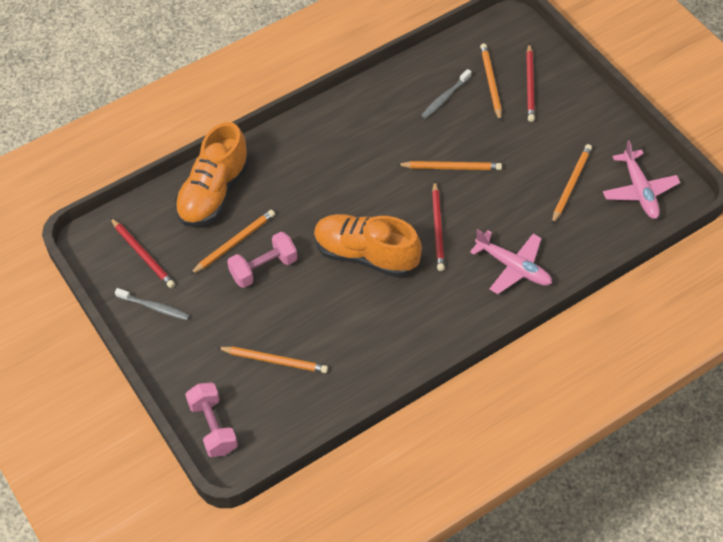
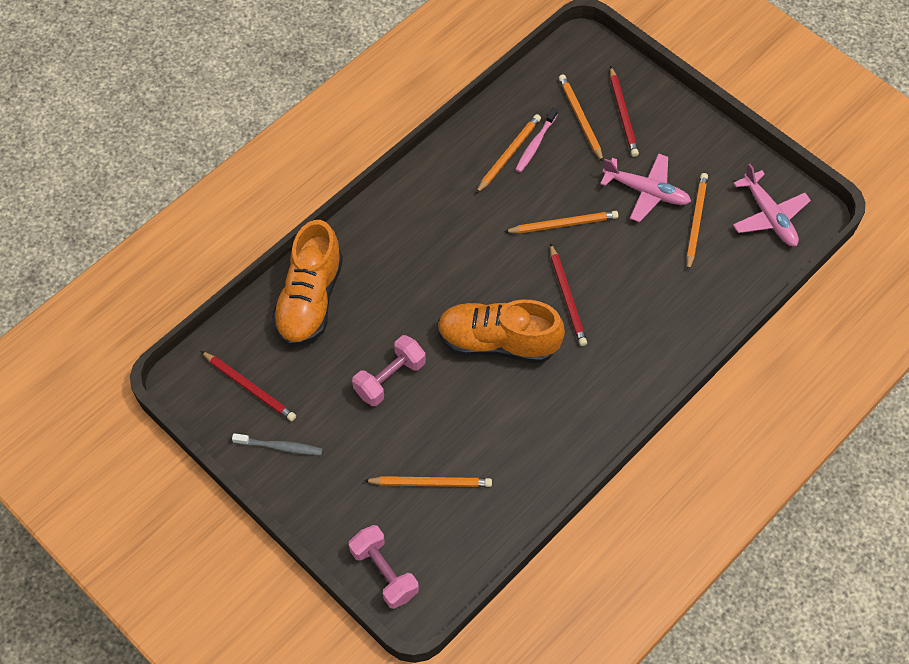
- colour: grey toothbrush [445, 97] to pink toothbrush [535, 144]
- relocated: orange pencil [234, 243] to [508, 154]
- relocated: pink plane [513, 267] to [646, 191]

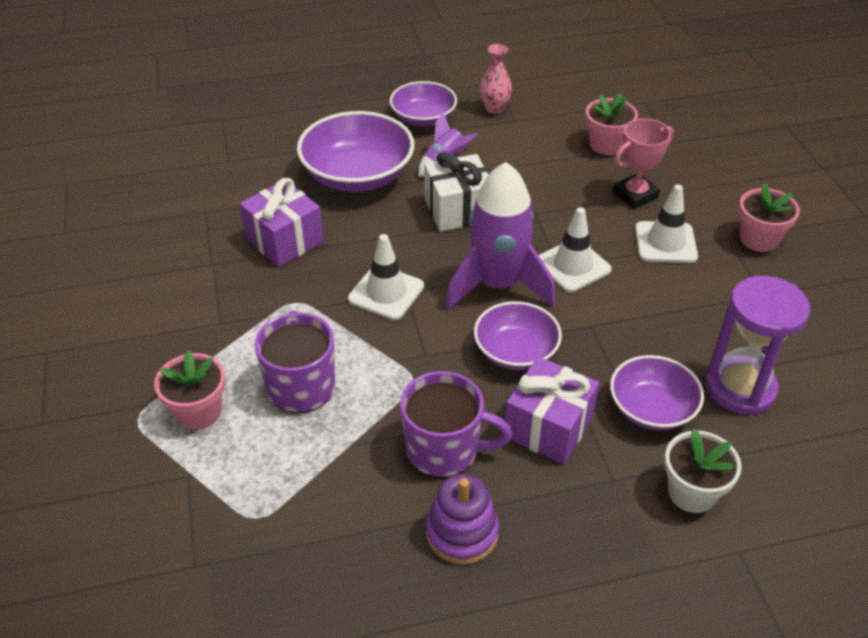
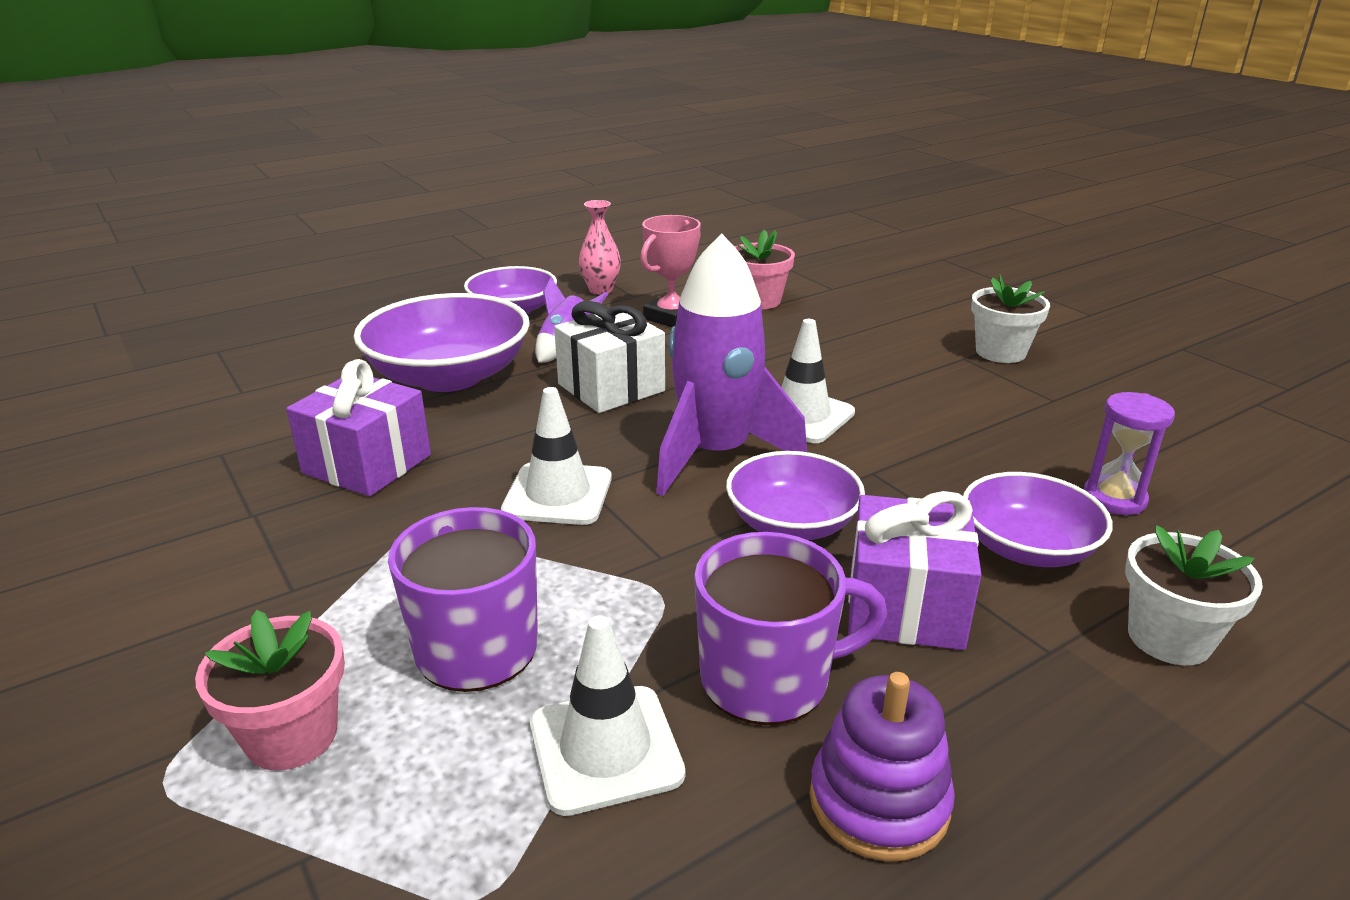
- relocated: pink trophy [635, 195] to [671, 317]
- colour: pink flower pot [759, 239] to white flower pot [1000, 352]
- relocated: white traffic cone [665, 243] to [605, 749]
- size: purple hourglass [740, 388] = [1114, 498] x0.59

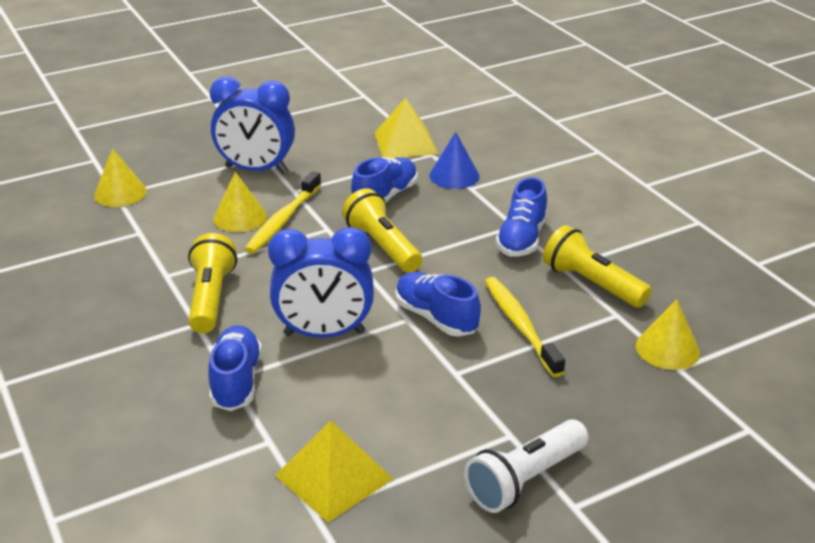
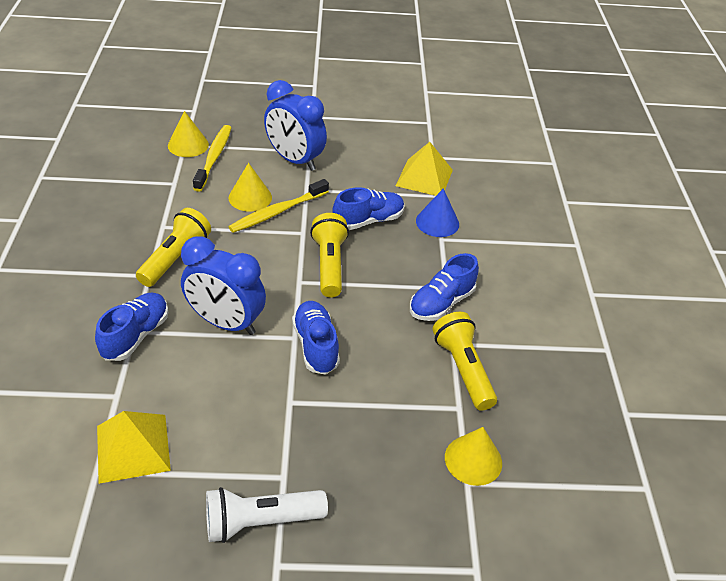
- relocated: yellow toothbrush [520, 325] to [214, 157]

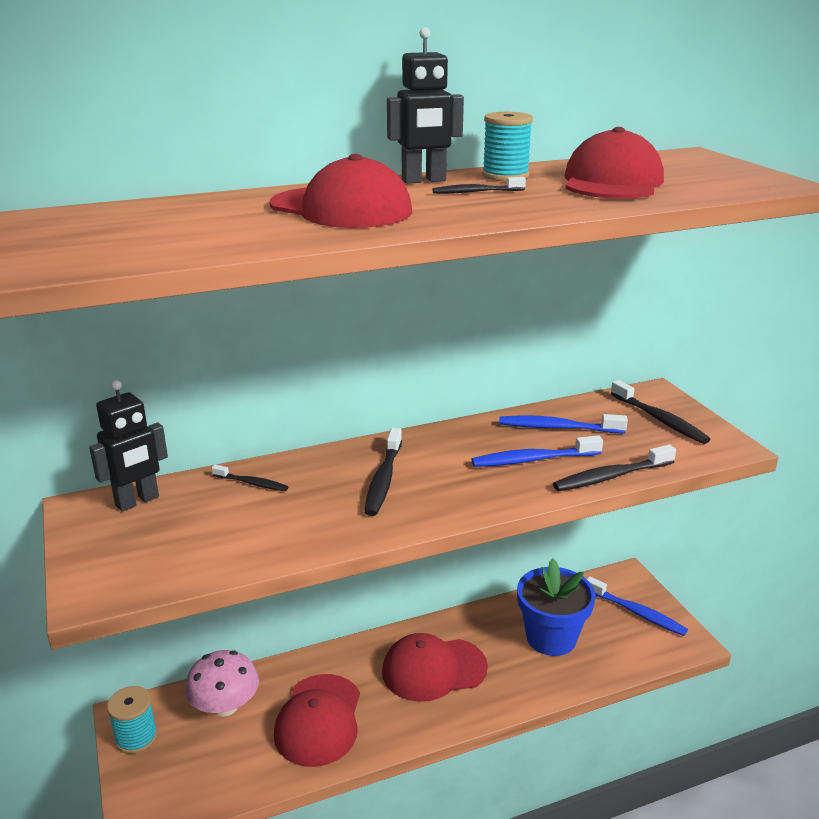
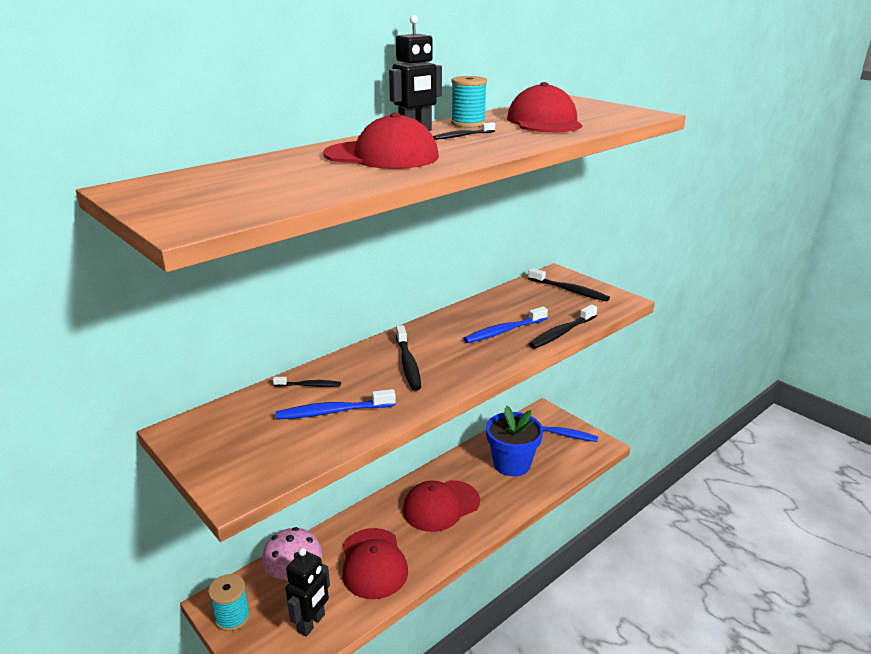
- relocated: black robot [137, 501] to [311, 623]
- relocated: blue toothbrush [557, 428] to [333, 412]

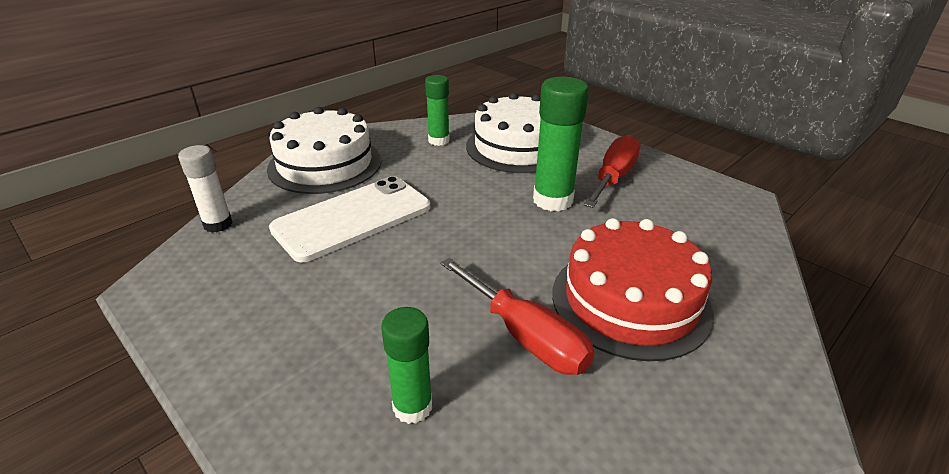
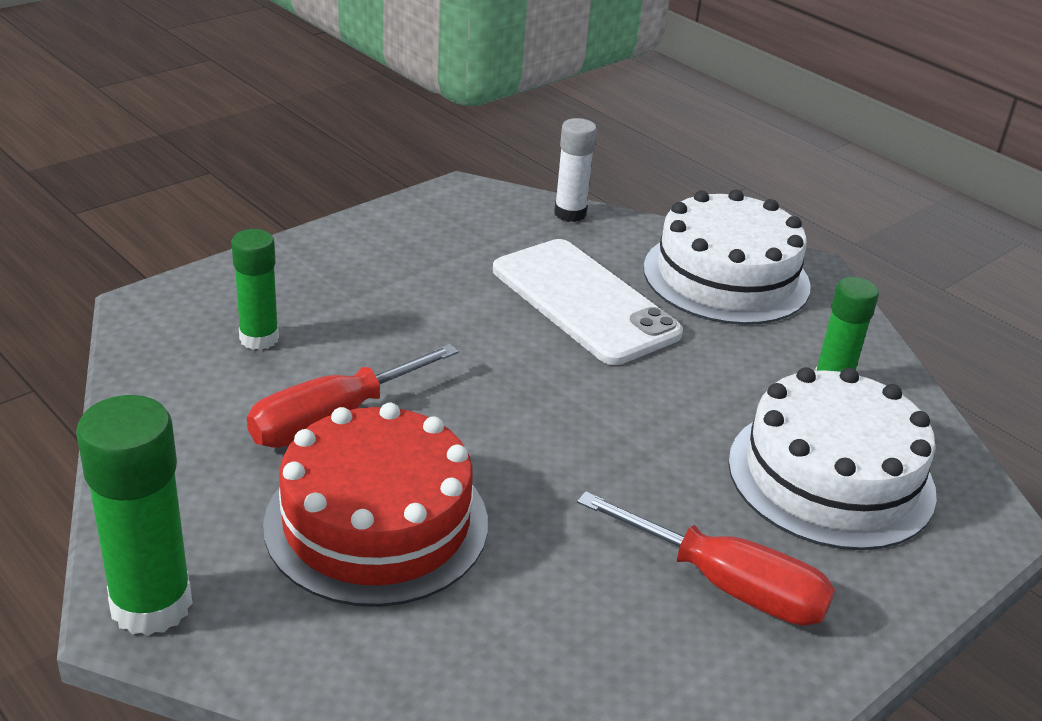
- relocated: green glue stick [552, 200] to [151, 605]

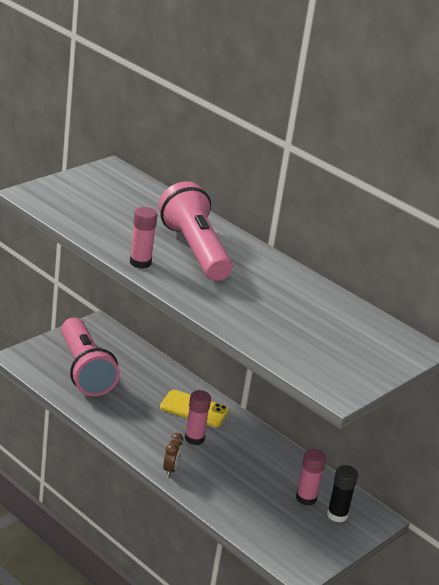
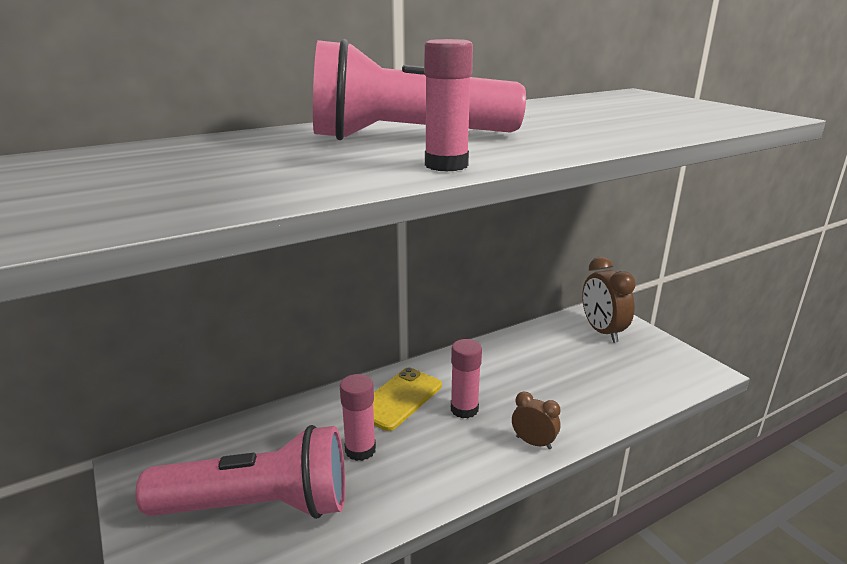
- relocated: pink glue stick [306, 498] to [360, 450]
- exchanged: black glue stick [337, 515] to brown clock [602, 331]

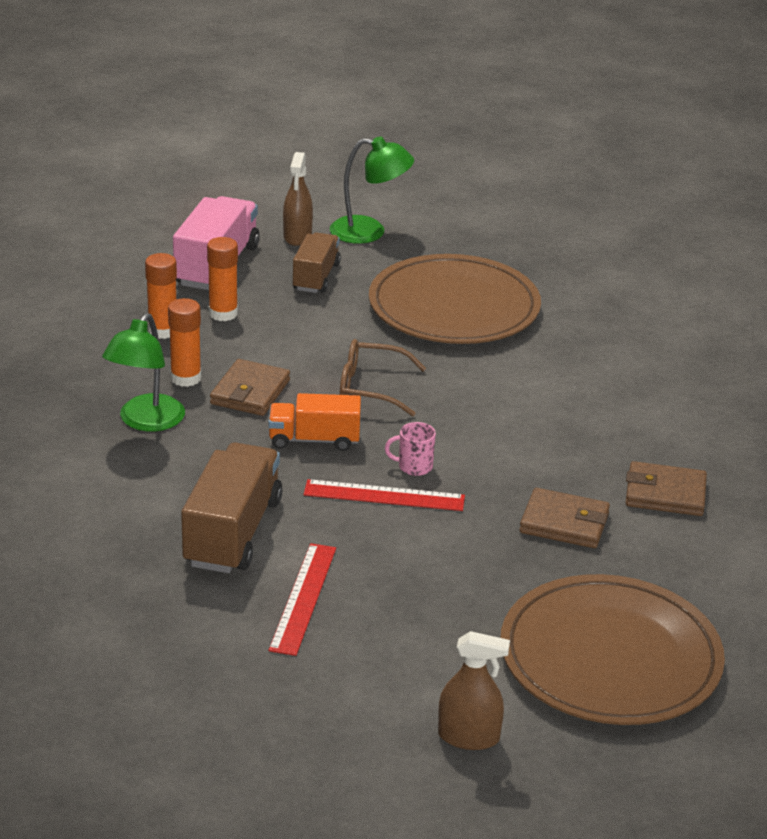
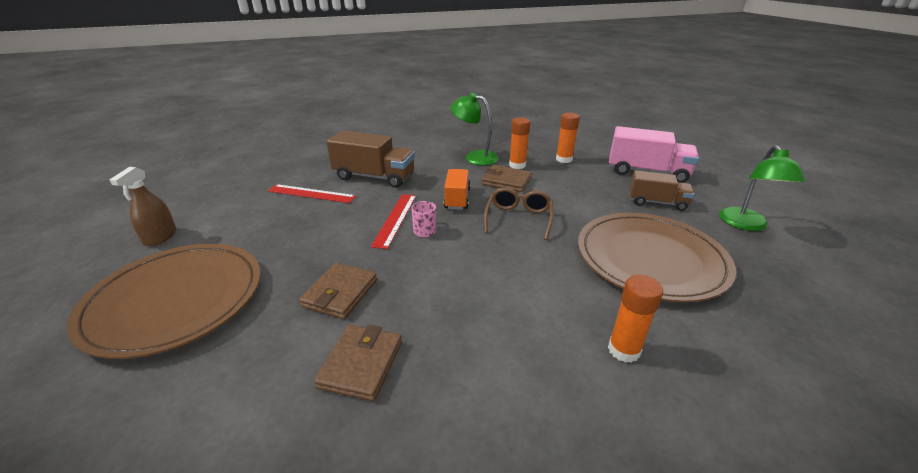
- missing: brown spray bottle [297, 236]
- relocated: orange glue stick [223, 313] to [623, 350]

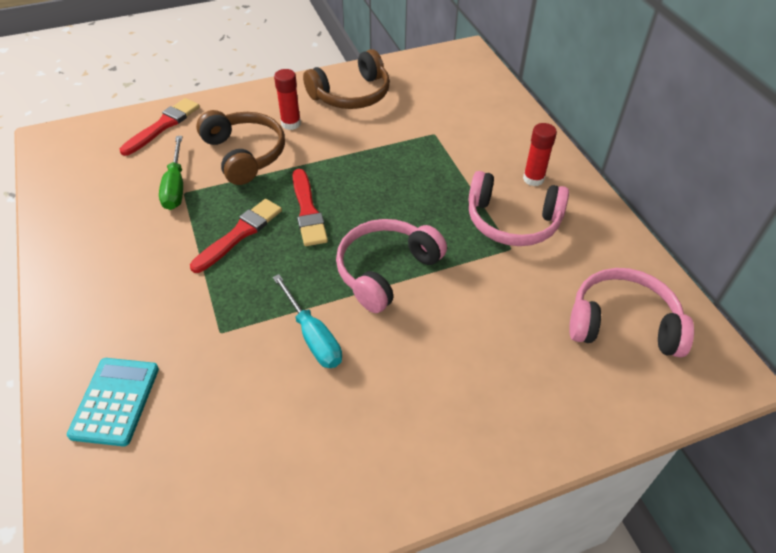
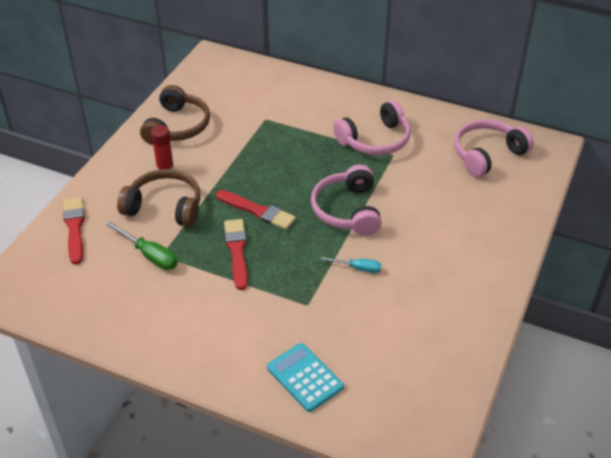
- missing: red glue stick [533, 179]
- size: turquoise screwdriver [313, 336] = [358, 268] x0.64

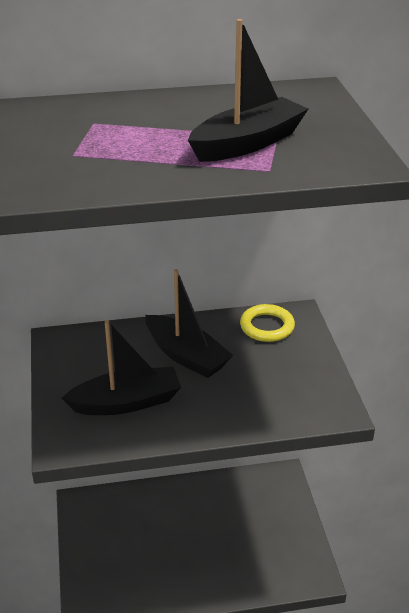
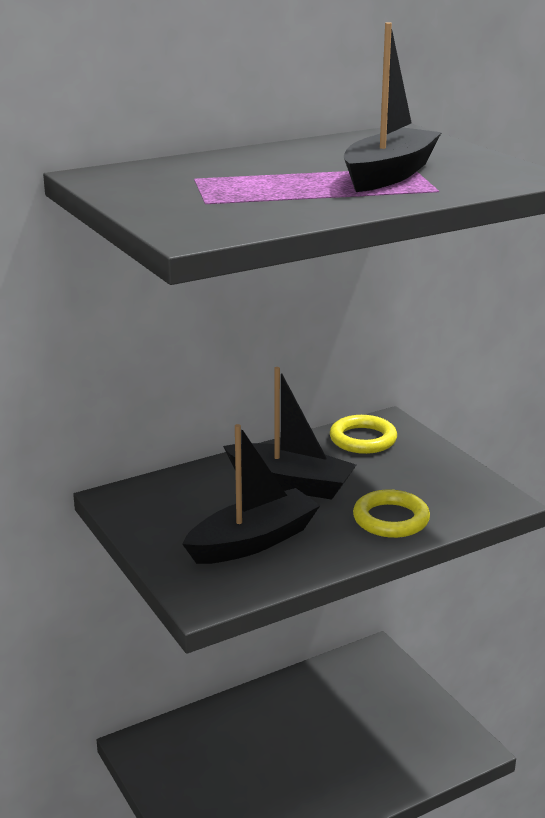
- appeared: yellow ring [391, 519]

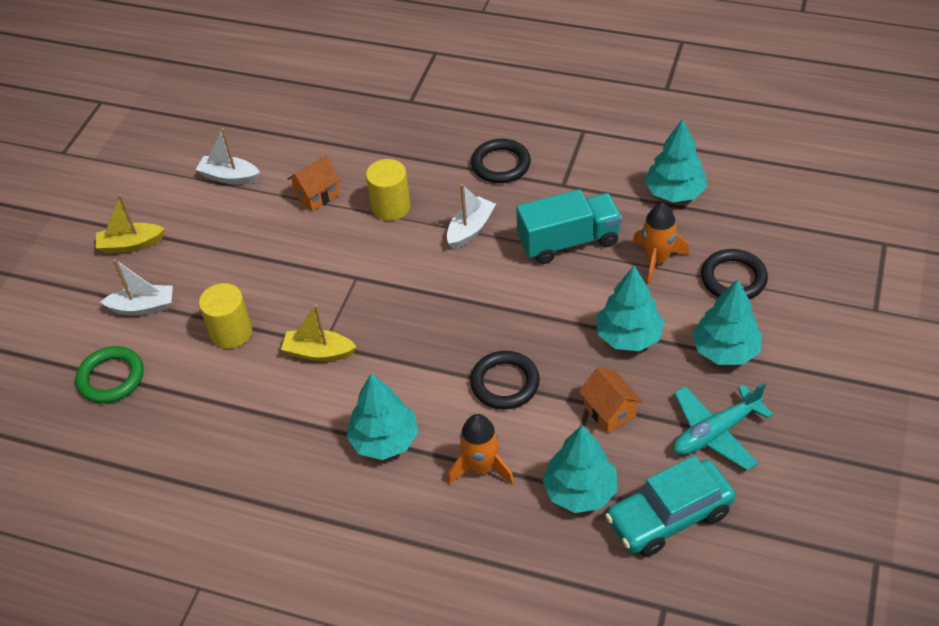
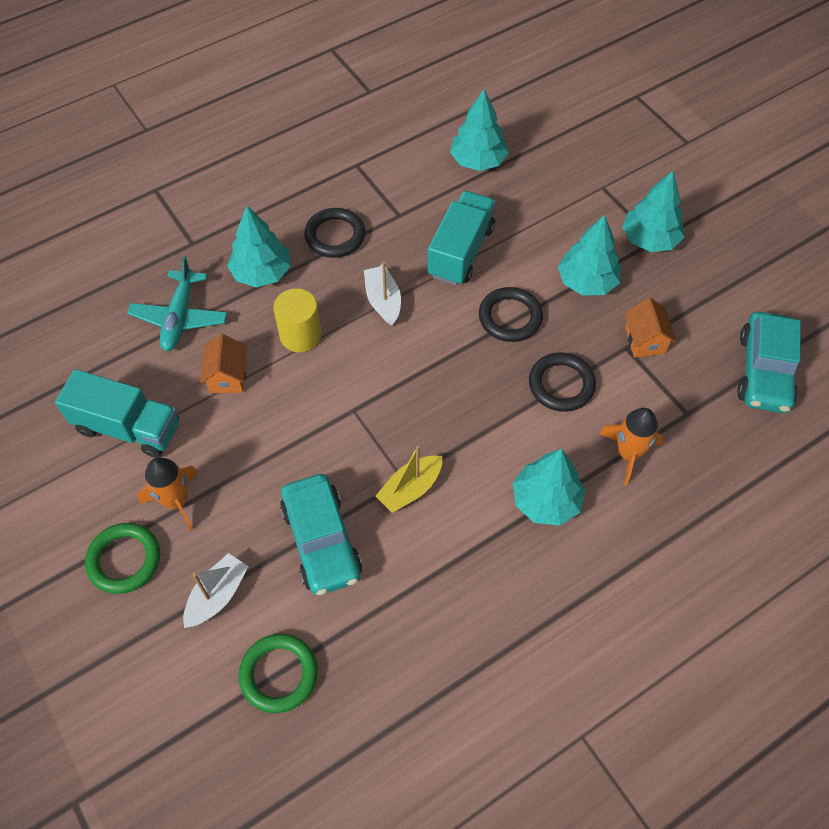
- exchanged: white boat [229, 177] to turquoise truck [128, 427]
- exchanged: yellow boat [131, 244] to green ring [124, 560]
- relocated: orange rocket [656, 260] to [176, 501]
- relocated: black ring [733, 278] to [510, 317]
- exchanged: yellow cylinder [231, 332] to turquoise car [322, 541]
- spun: orange house [609, 411] = [645, 340] 75 degrees clockwise
- relocated: turquoise plane [715, 432] to [180, 317]
- relocated: turquoise tree [580, 491] to [262, 273]

